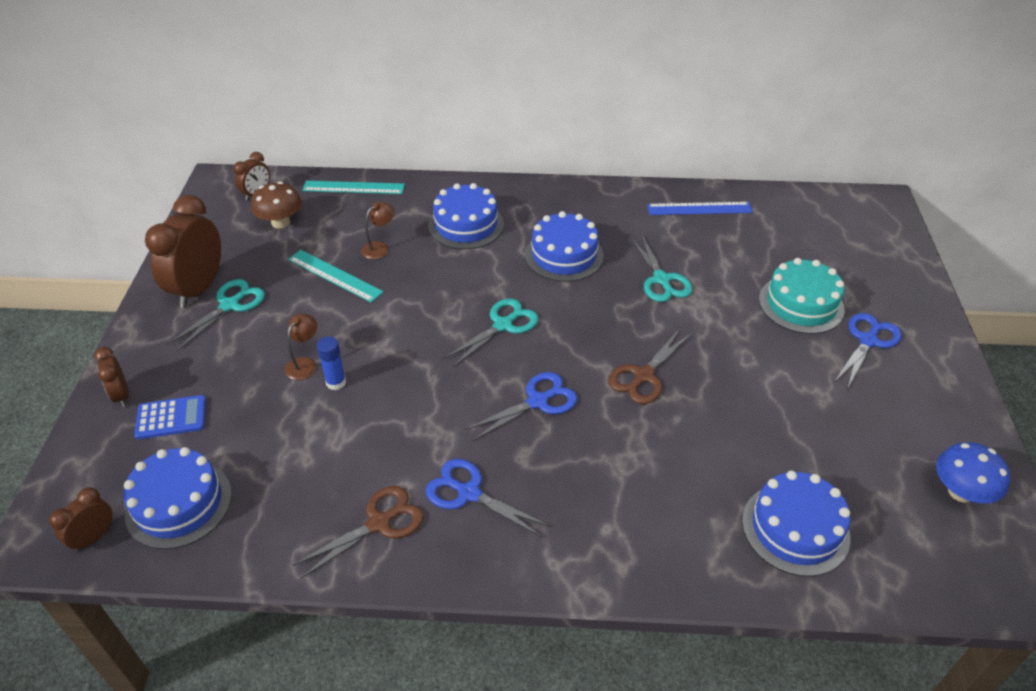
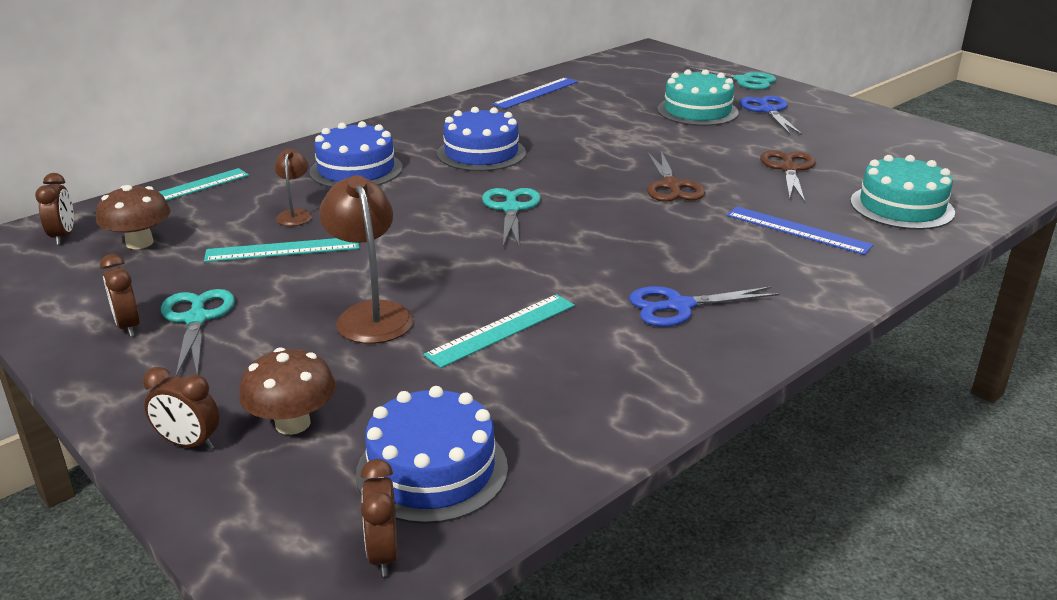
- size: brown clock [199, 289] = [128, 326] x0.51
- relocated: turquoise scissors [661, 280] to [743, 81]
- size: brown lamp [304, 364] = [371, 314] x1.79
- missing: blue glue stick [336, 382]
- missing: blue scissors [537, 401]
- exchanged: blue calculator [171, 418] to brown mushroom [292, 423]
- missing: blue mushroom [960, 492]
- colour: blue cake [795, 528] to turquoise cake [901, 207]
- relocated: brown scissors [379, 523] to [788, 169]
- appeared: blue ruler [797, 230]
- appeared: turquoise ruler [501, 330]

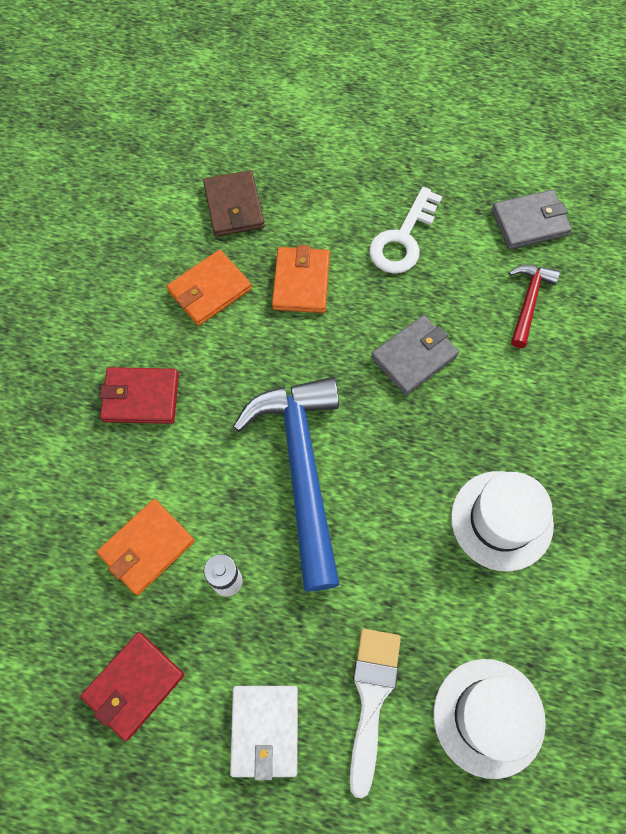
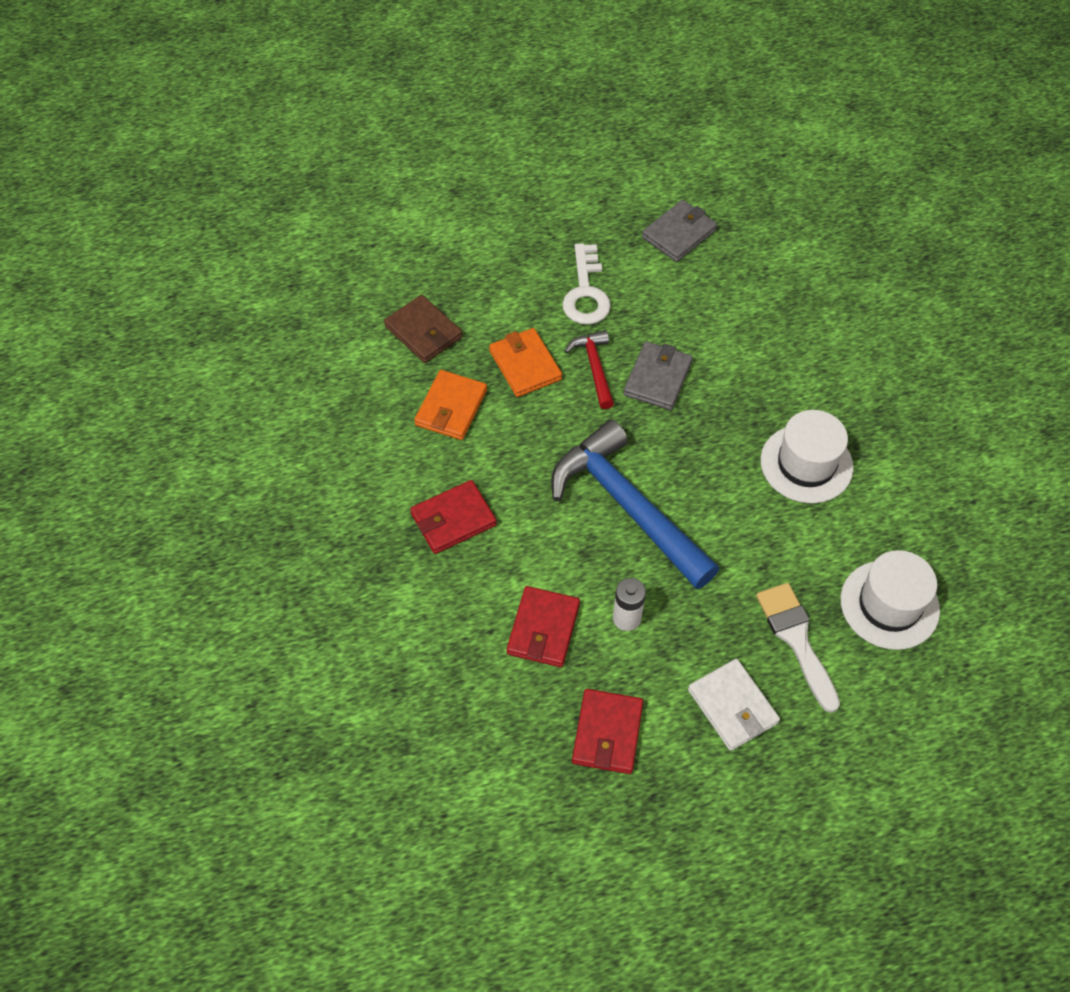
- relocated: red hammer [528, 301] to [594, 367]
- colour: orange wallet [147, 547] to red wallet [543, 629]

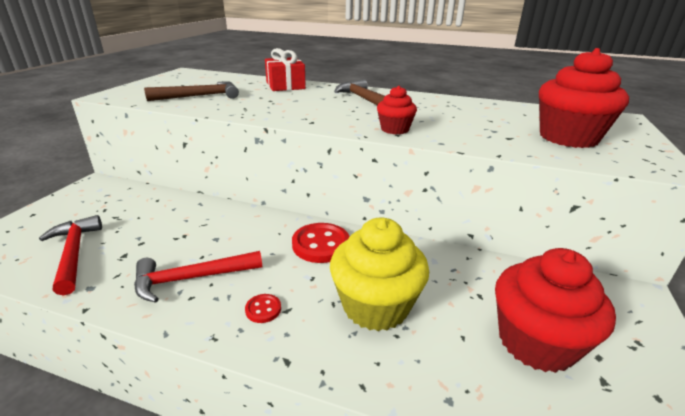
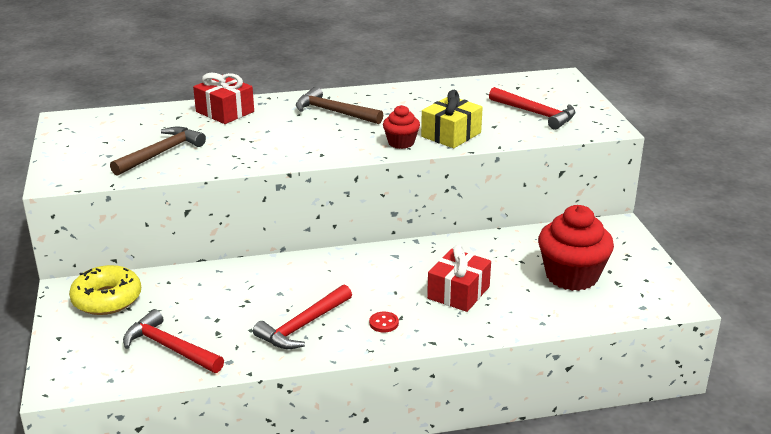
- exchanged: red cupcake [568, 138] to red hammer [535, 113]
- exchanged: yellow cupcake [375, 306] to red gift [458, 292]
- missing: red button [321, 244]
- appeared: yellow gift [451, 135]
- appeared: yellow donut [107, 299]

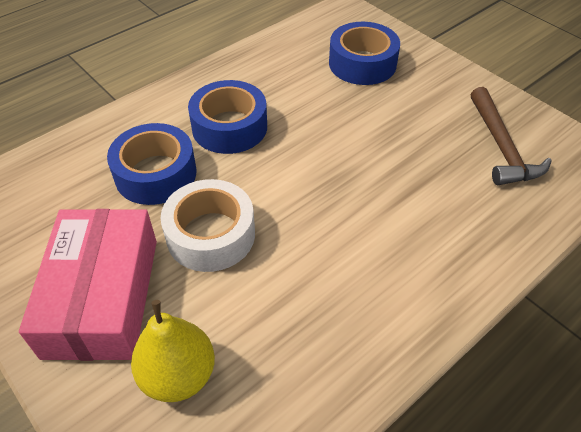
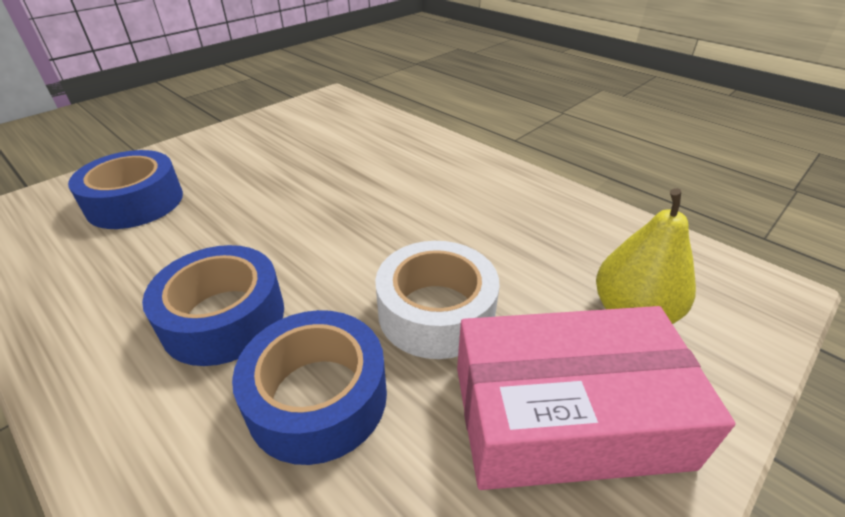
- missing: brown hammer [501, 147]

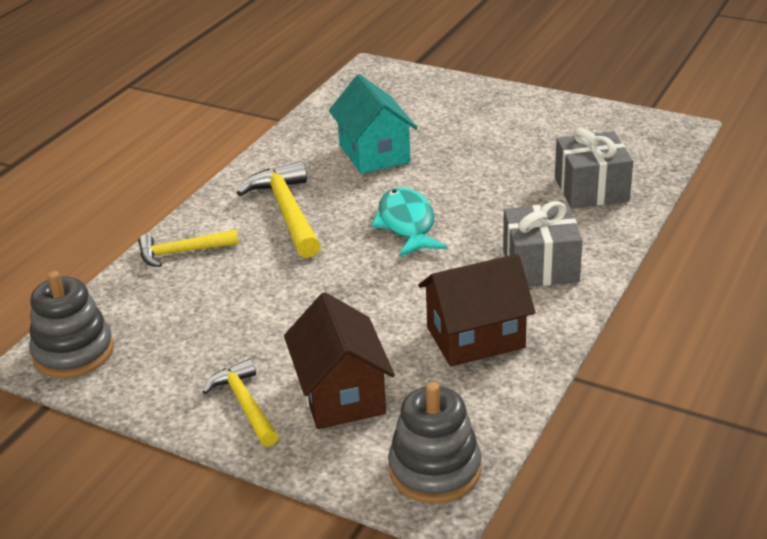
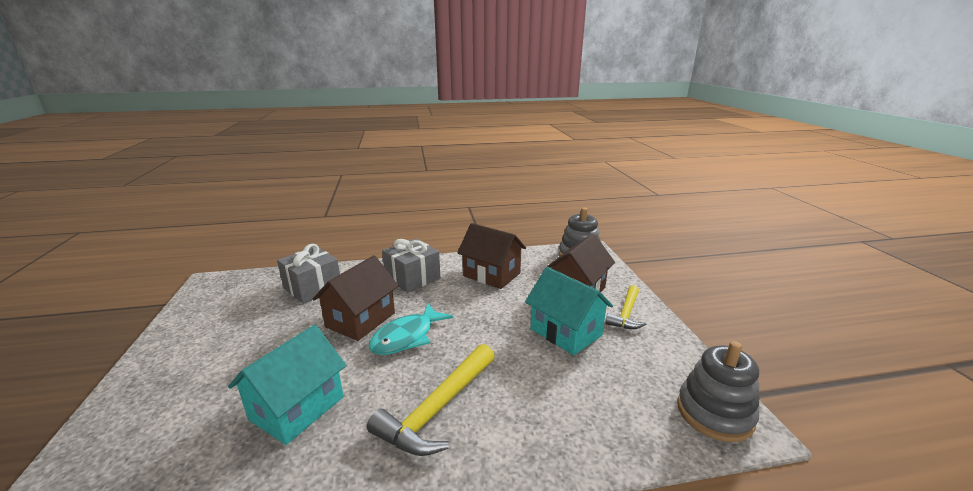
- missing: yellow hammer [182, 252]
- appeared: brown house [360, 320]
- appeared: turquoise house [565, 332]

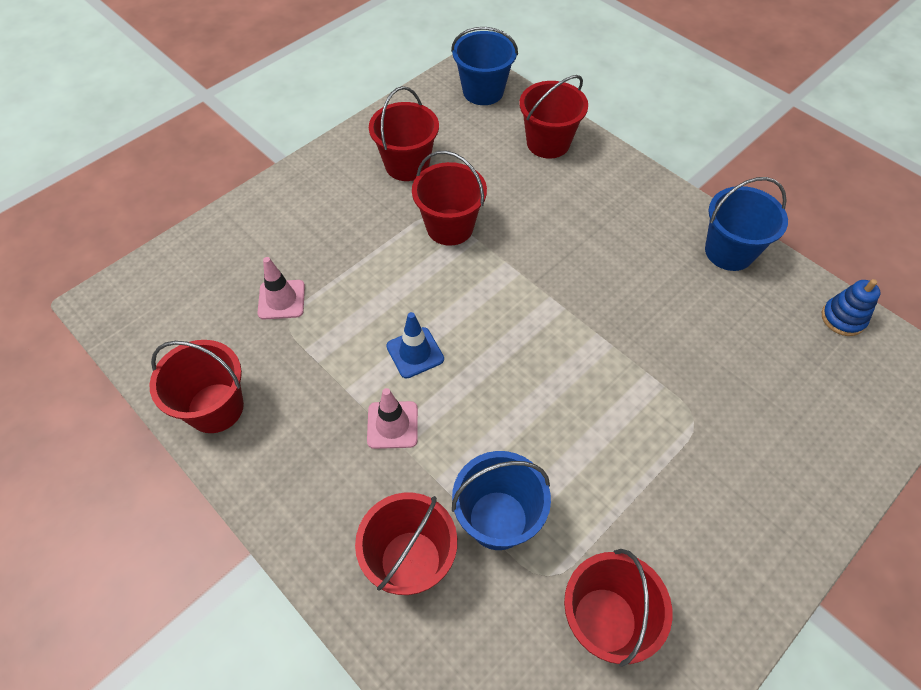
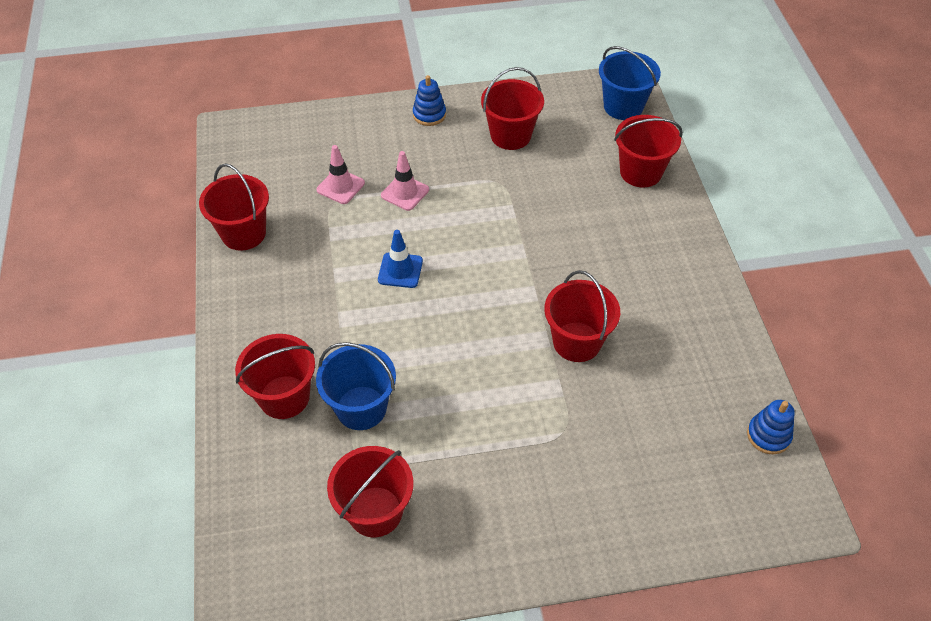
- relocated: red bucket [450, 227] to [577, 342]
- missing: blue bucket [729, 251]
- relocated: pink traffic cone [392, 425] to [405, 192]
- appeared: blue stacking toy [429, 115]

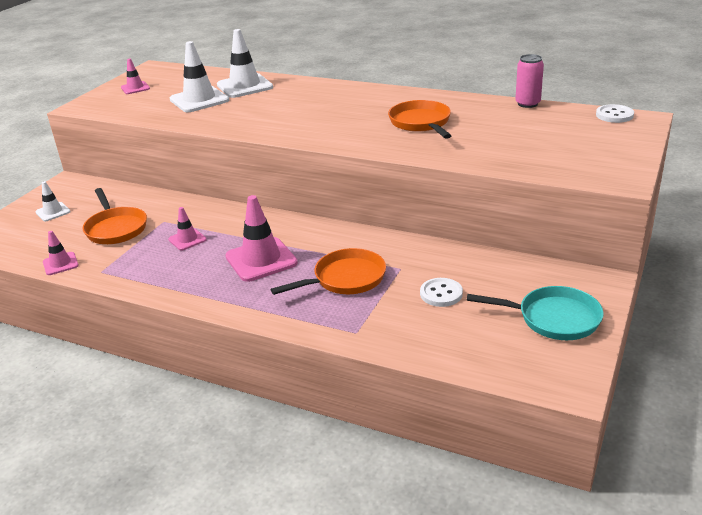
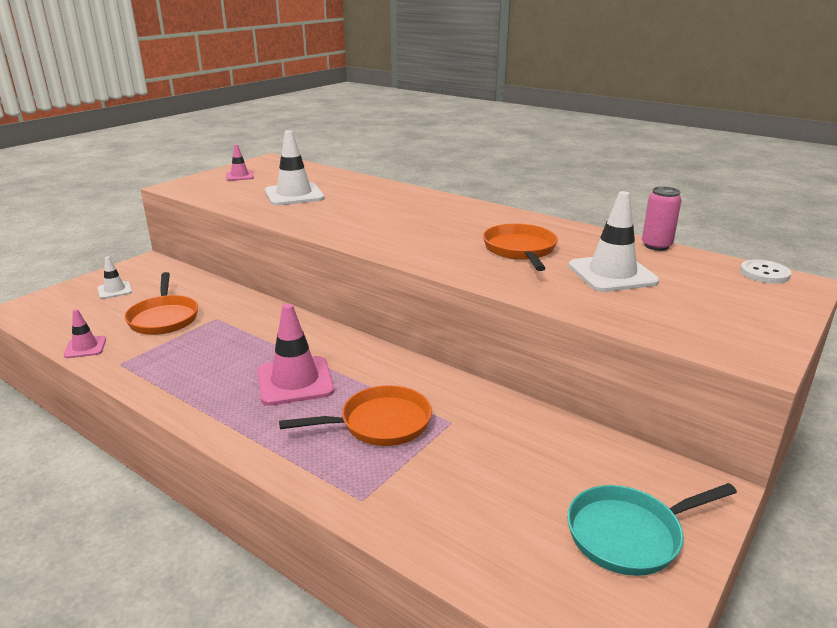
- relocated: white traffic cone [244, 86] to [612, 274]
- missing: pink traffic cone [187, 239]
- missing: white button [441, 294]
- spun: turquoise pan [553, 318] = [629, 534] 135 degrees clockwise

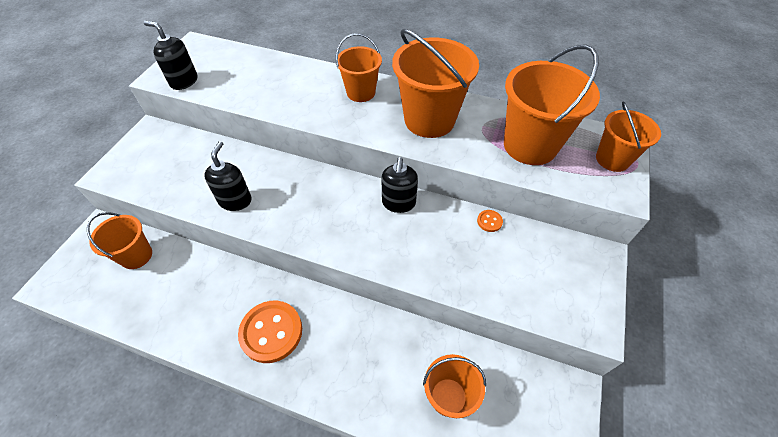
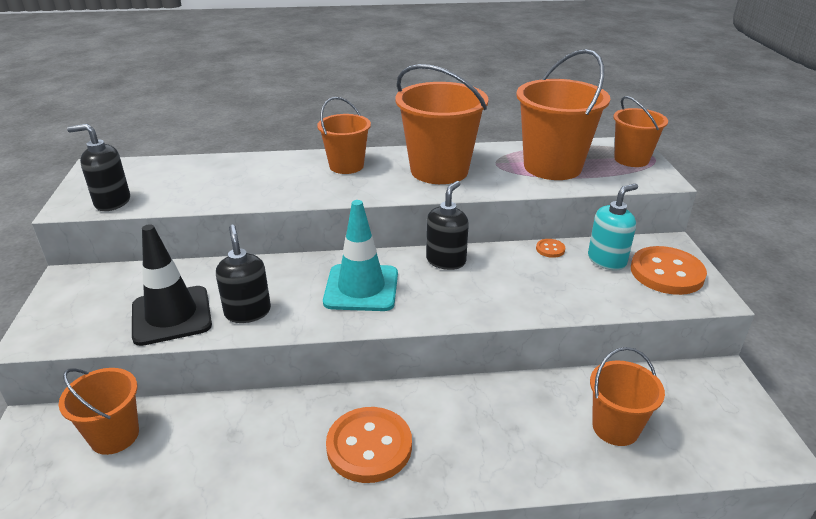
- spun: black soap dispenser [398, 203] = [446, 260] 135 degrees counterclockwise
- appeared: turquoise soap dispenser [607, 260]
- appeared: turquoise traffic cone [361, 288]
- appeared: black traffic cone [171, 315]
- appeared: orange button [666, 273]

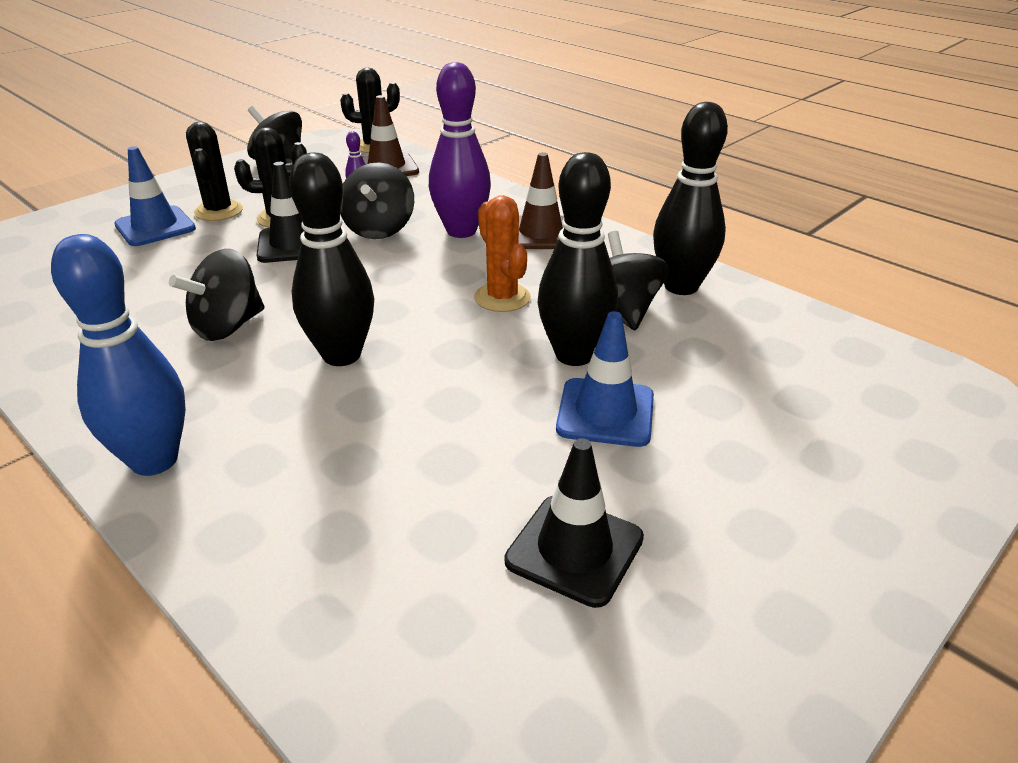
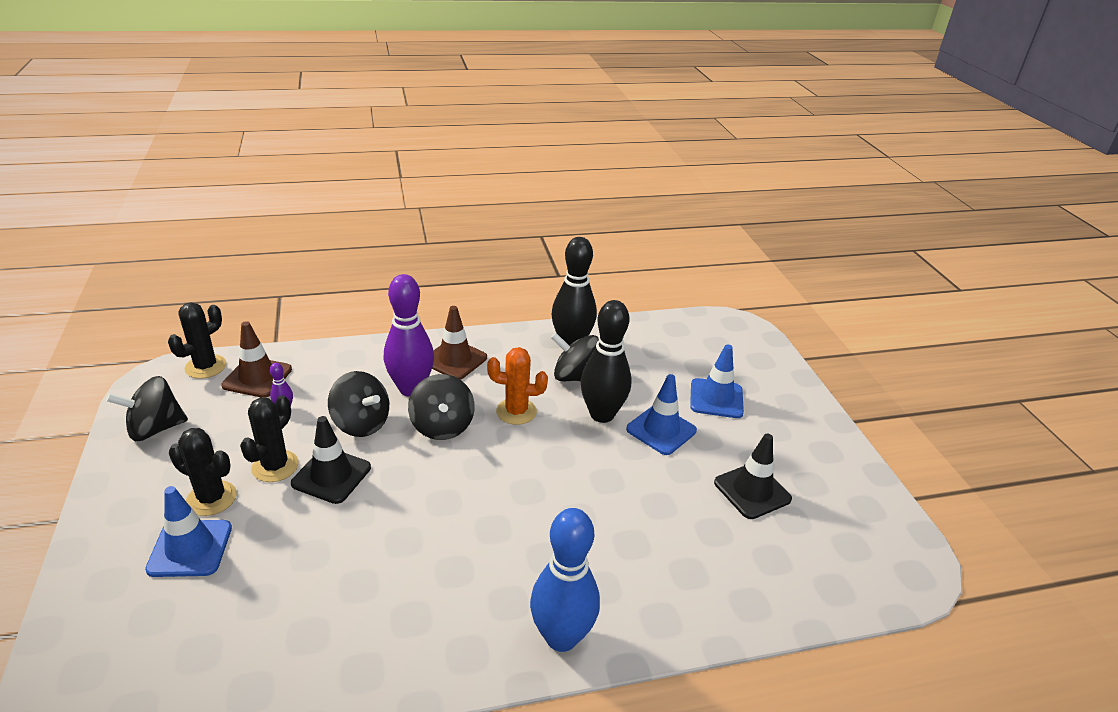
- missing: black bowling pin [341, 355]
- relocated: black spinning top [228, 326] to [442, 426]
- appeared: blue traffic cone [716, 398]

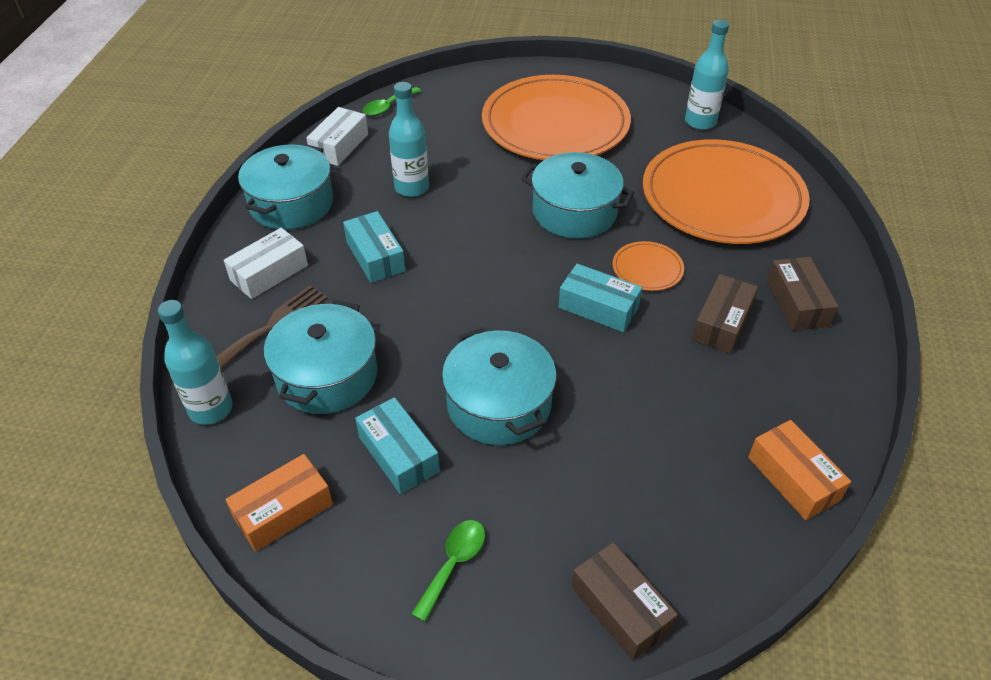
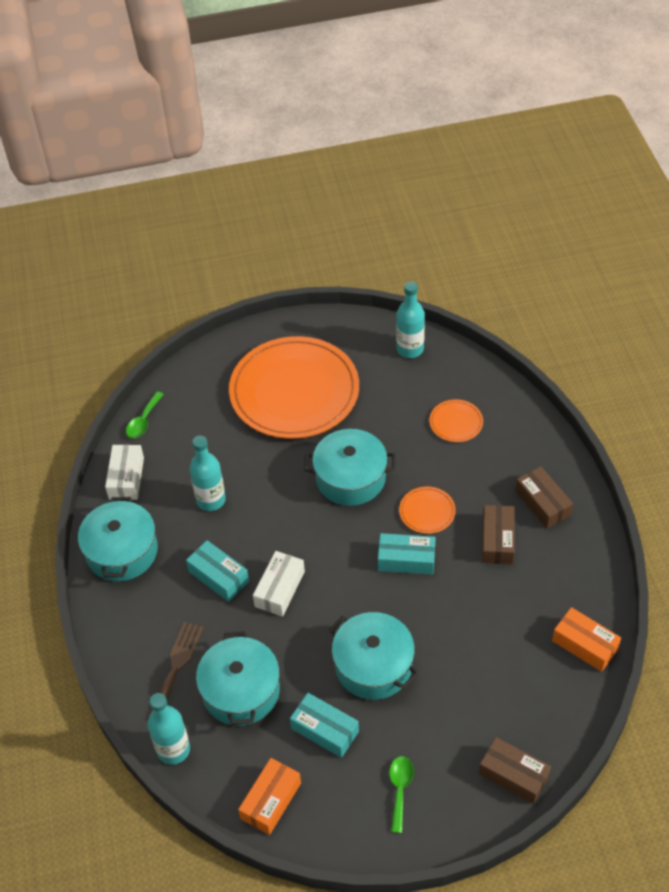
- size: orange plate [722, 197] = [456, 422] x0.40
- relocated: white box [269, 273] to [280, 589]

